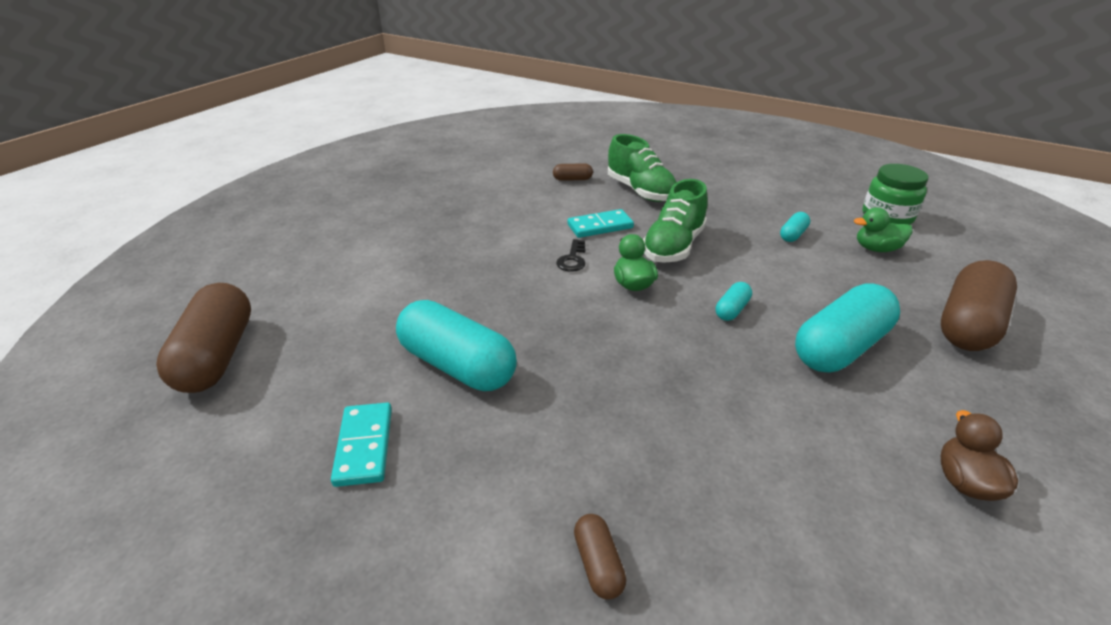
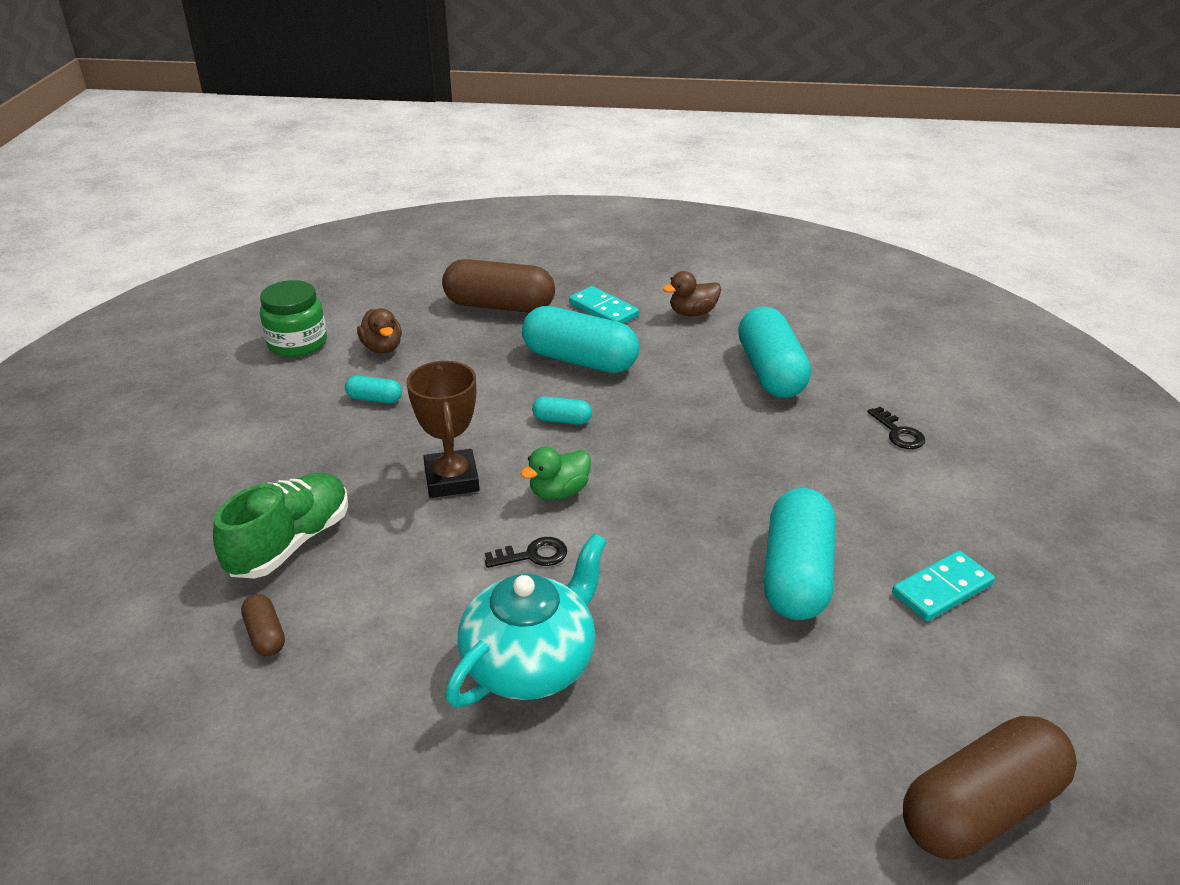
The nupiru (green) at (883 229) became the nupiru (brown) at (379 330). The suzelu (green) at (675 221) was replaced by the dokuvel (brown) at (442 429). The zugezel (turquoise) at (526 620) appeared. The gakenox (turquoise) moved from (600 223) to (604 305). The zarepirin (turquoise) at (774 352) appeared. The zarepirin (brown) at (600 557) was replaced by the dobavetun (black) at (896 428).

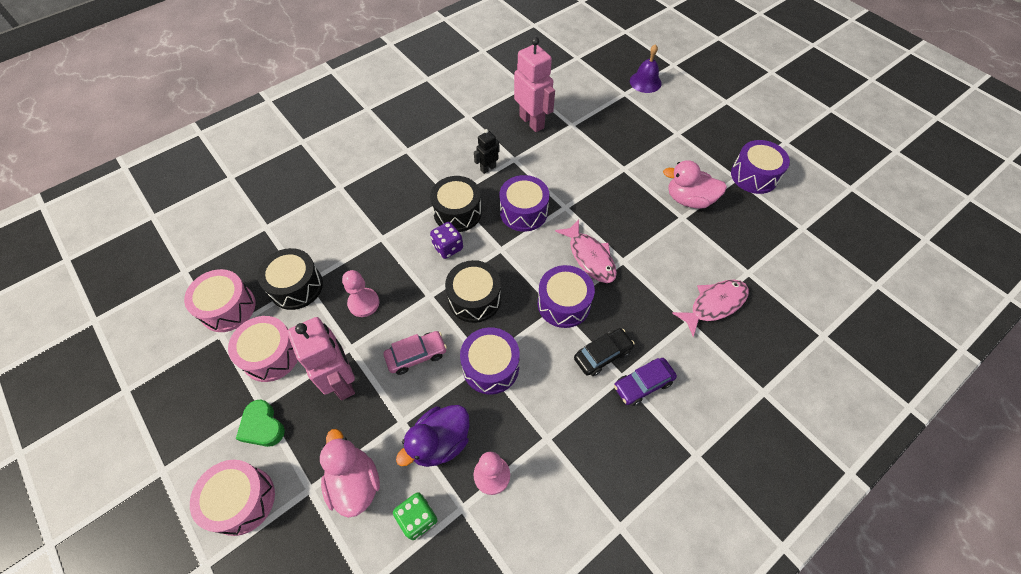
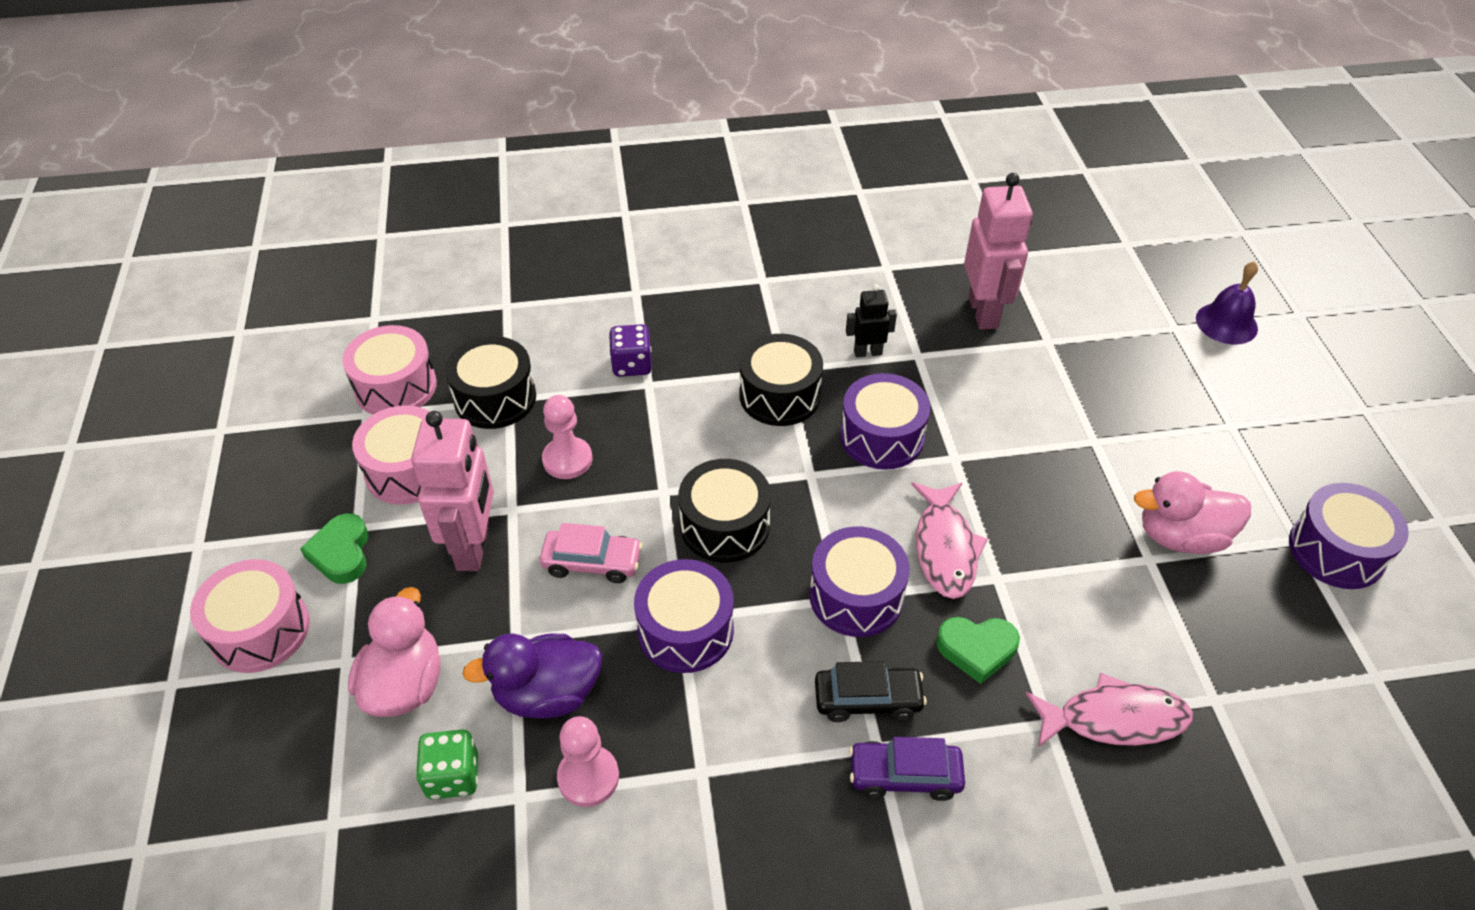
The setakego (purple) moved from (446 240) to (630 350). The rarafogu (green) at (978 650) appeared. The nupiru (pink) at (695 184) turned 45 degrees counterclockwise.

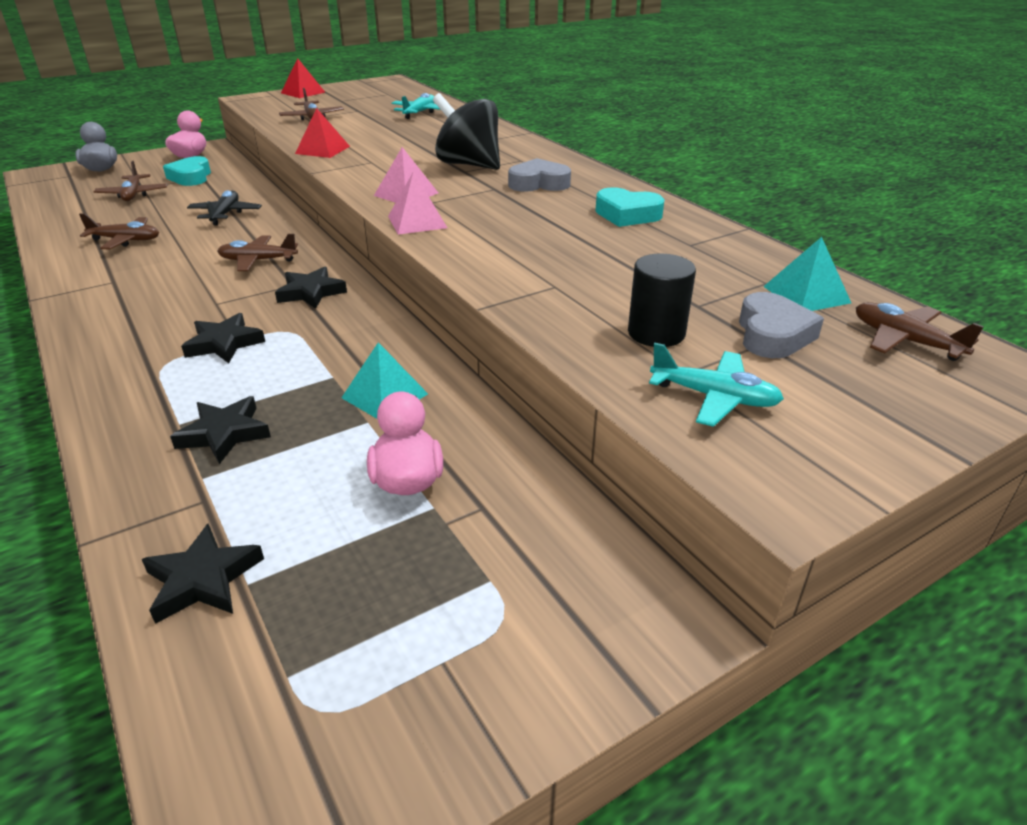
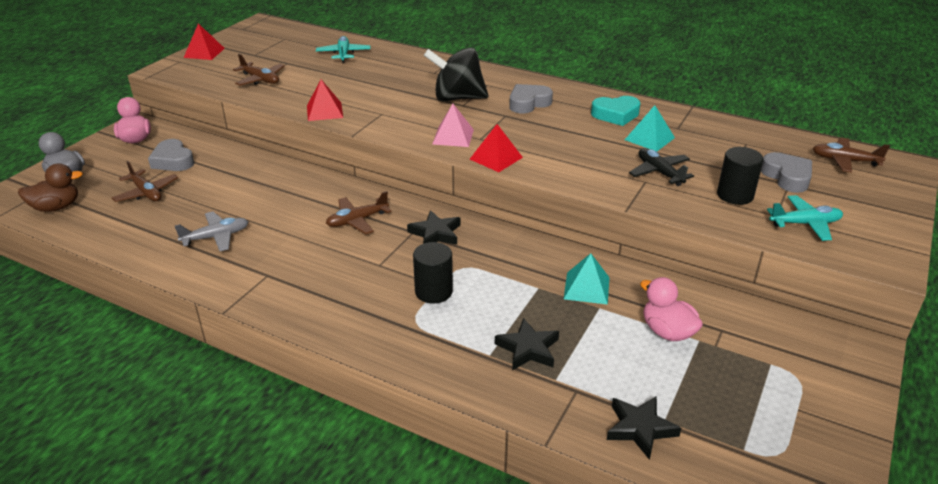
The nupiru (brown) at (50 187) appeared. The rarafogu (turquoise) at (187 171) became the rarafogu (grey) at (171 155). The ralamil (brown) at (119 231) became the ralamil (grey) at (211 231). The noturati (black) at (223 338) was replaced by the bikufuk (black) at (433 273). The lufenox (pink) at (417 203) became the lufenox (red) at (496 148). The lufenox (turquoise) moved from (807 274) to (650 128). The ralamil (black) moved from (224 208) to (661 167).

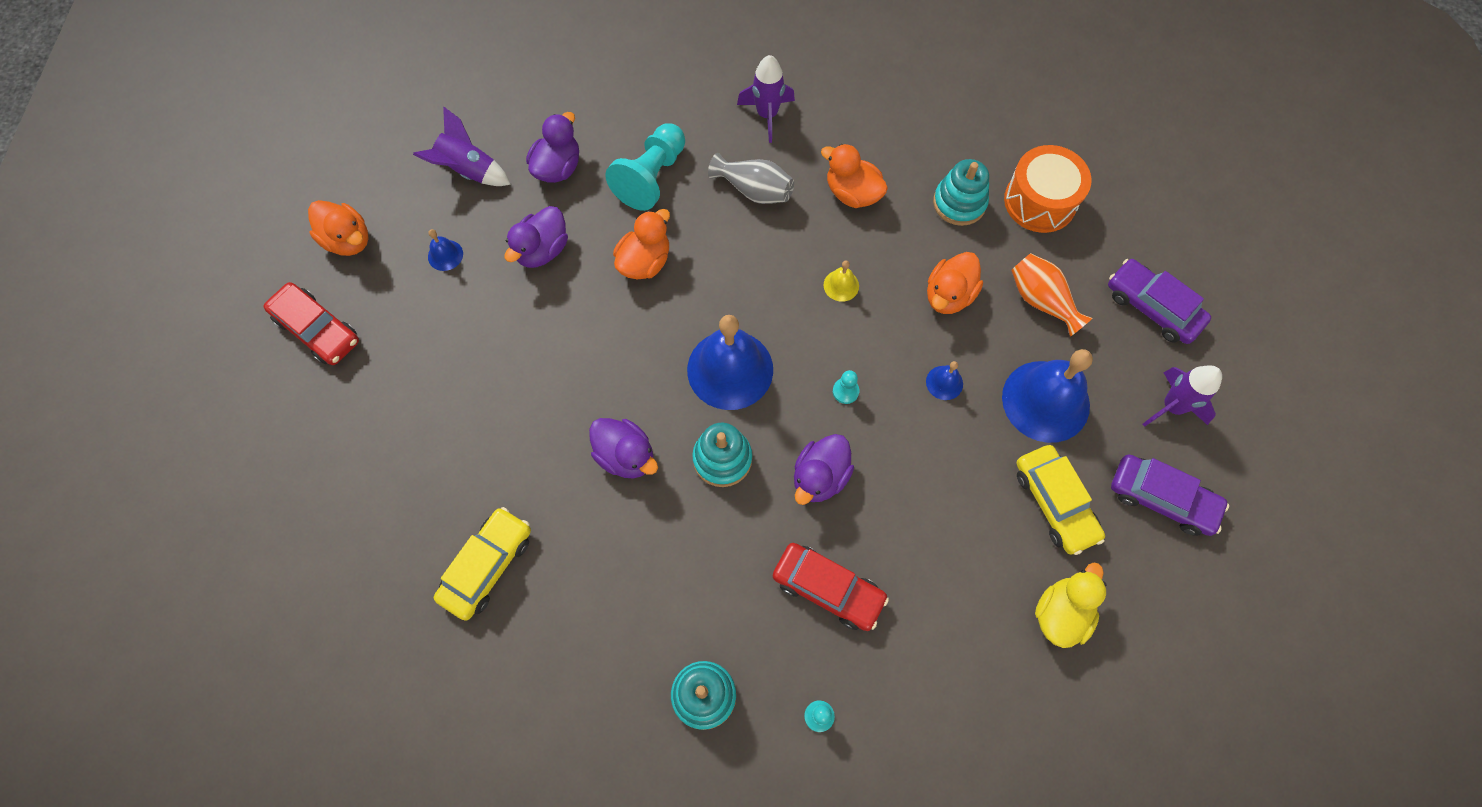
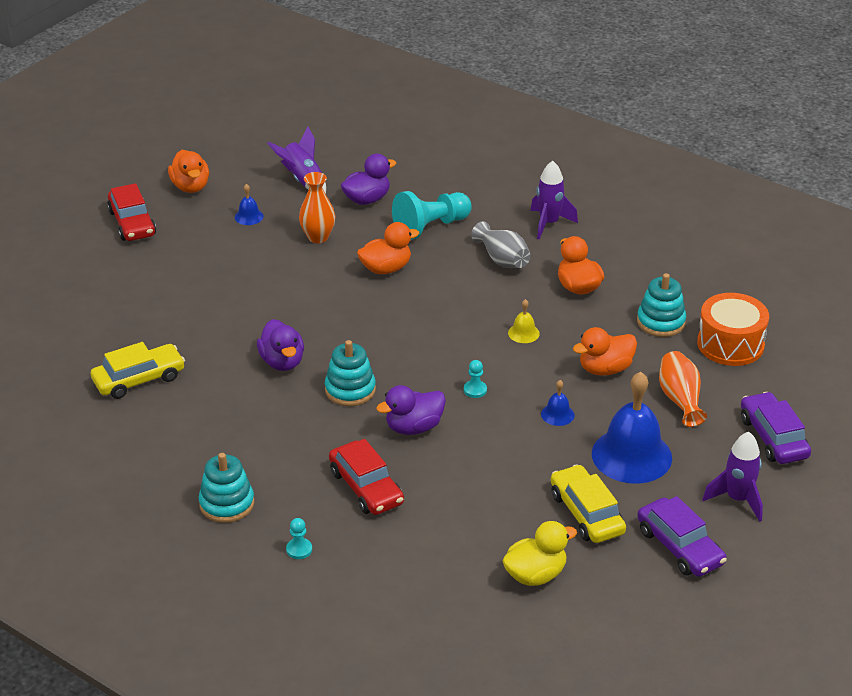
The nupiru (purple) at (536 237) was replaced by the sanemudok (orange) at (317 207). The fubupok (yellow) at (1061 500) turned 150 degrees clockwise. The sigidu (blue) at (730 362) disappeared.

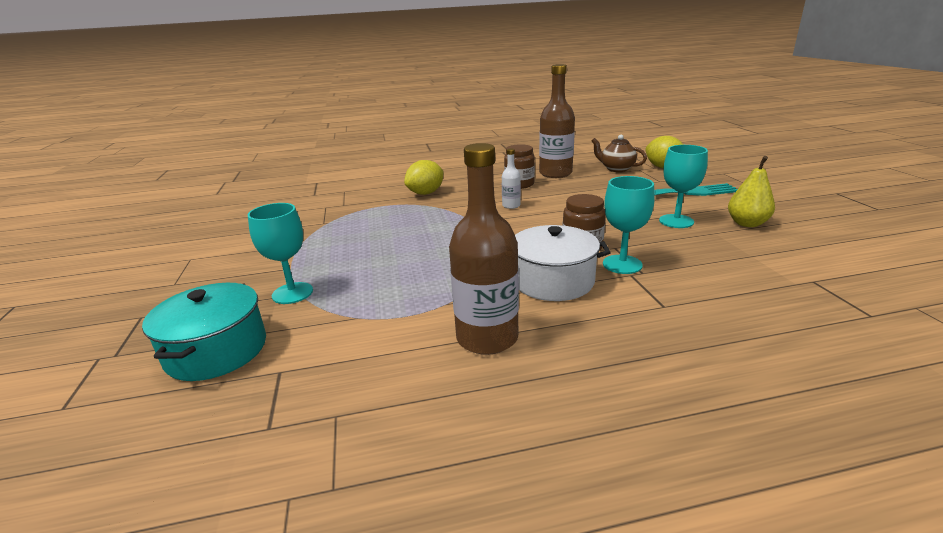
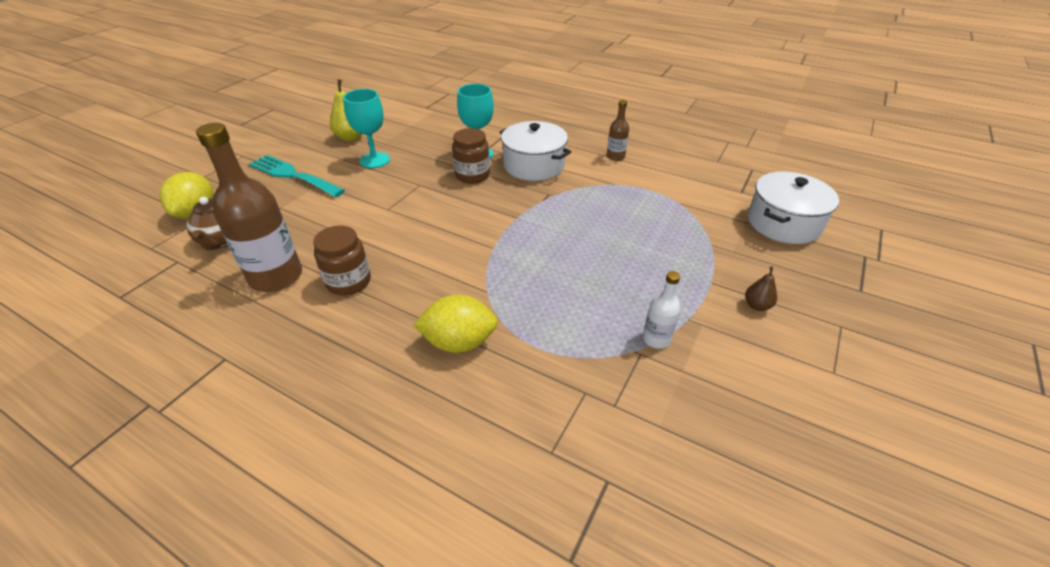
The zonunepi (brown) at (484 249) changed to 0.48 times the size. The zonunepi (white) moved from (511 179) to (661 310). The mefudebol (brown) at (761 289) appeared. The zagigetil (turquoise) at (204 332) became the zagigetil (white) at (793 207). The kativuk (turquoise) at (280 253) disappeared.

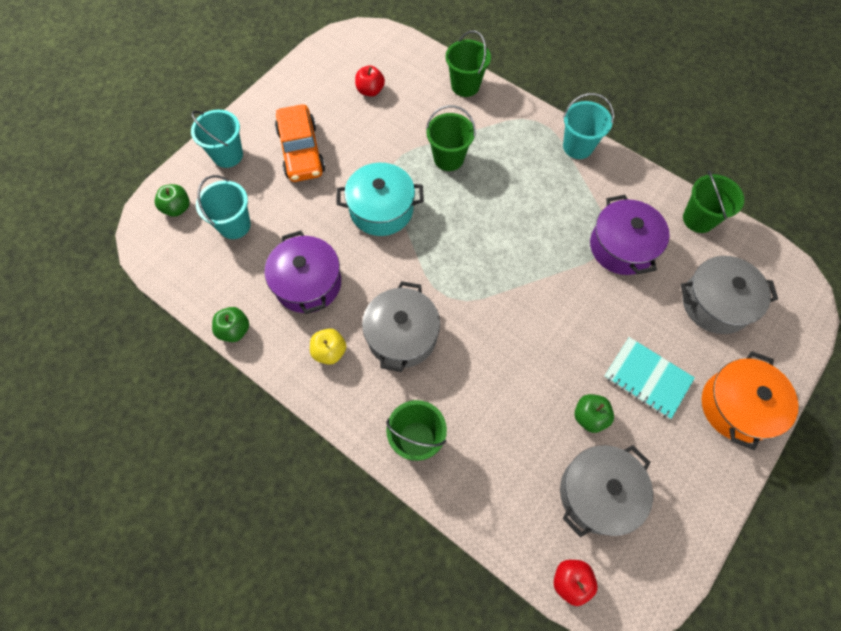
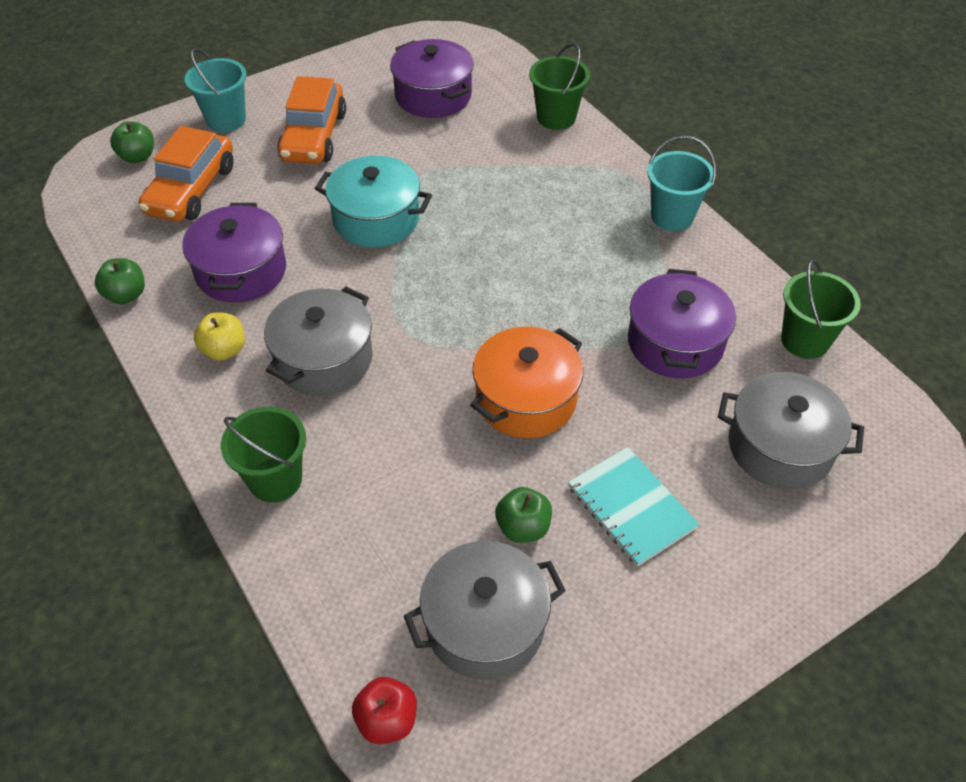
The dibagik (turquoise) at (223 207) was replaced by the fubupok (orange) at (186 174). The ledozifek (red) at (370 81) was replaced by the zagigetil (purple) at (432 78). The zagigetil (orange) moved from (750 400) to (526 382). The dibagik (green) at (451 138) disappeared.

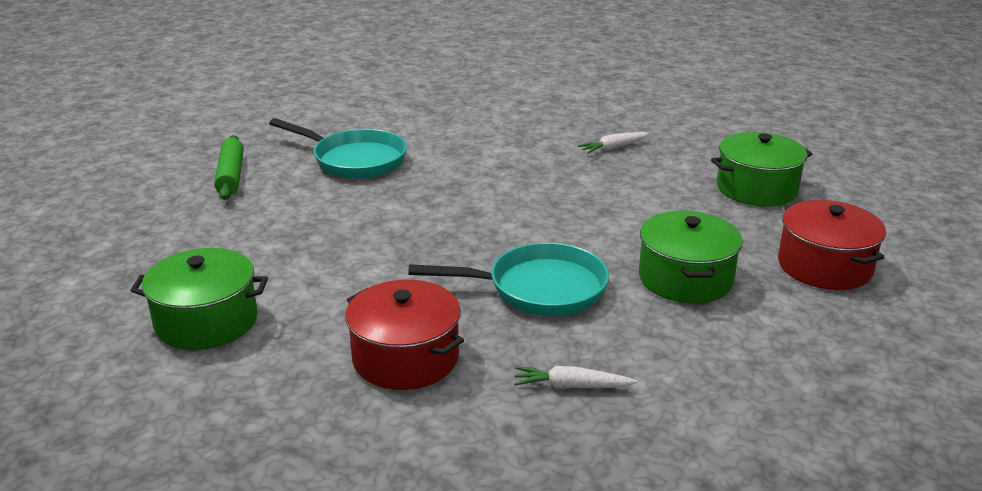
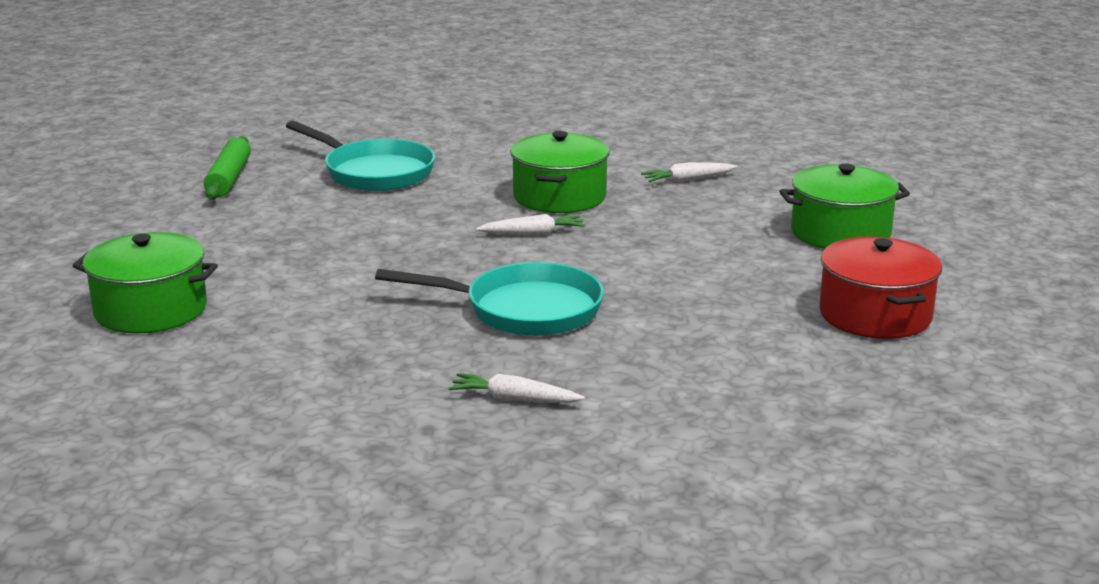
The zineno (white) at (530 225) appeared. The zagigetil (green) moved from (691 257) to (560 172). The zagigetil (red) at (404 335) disappeared.

